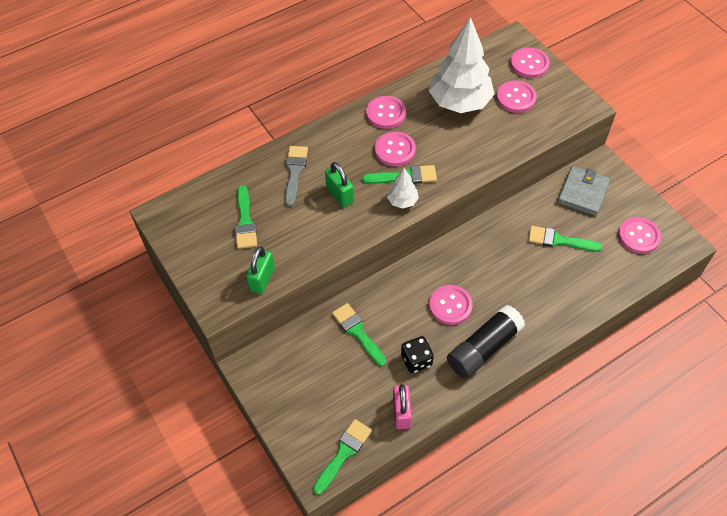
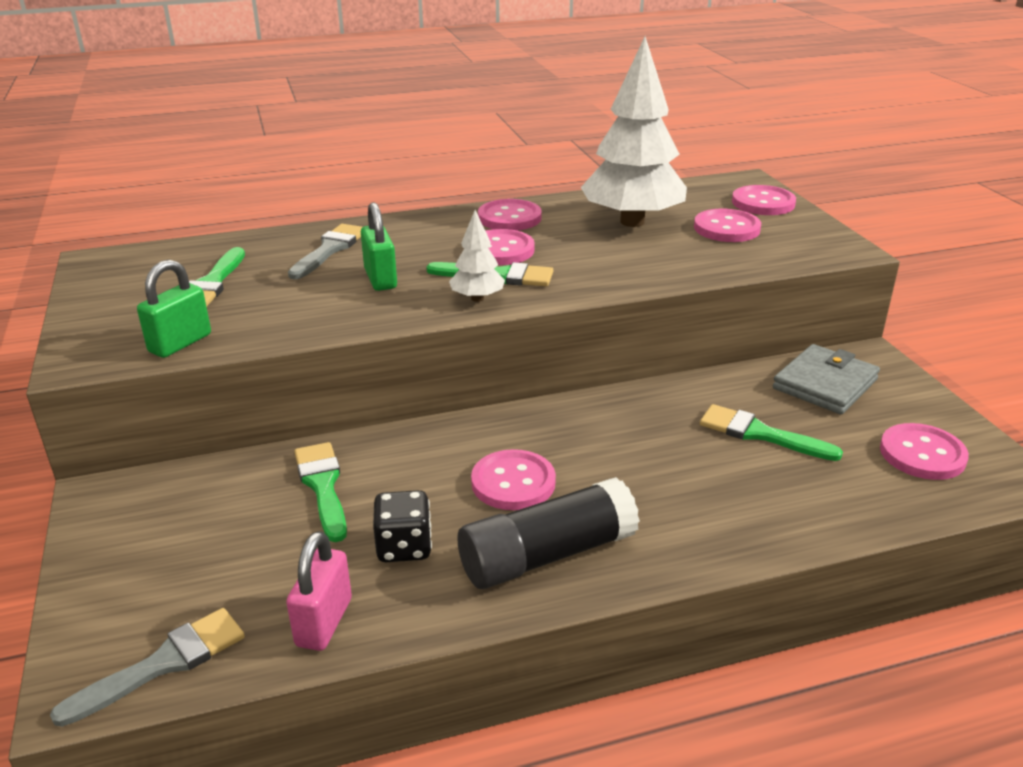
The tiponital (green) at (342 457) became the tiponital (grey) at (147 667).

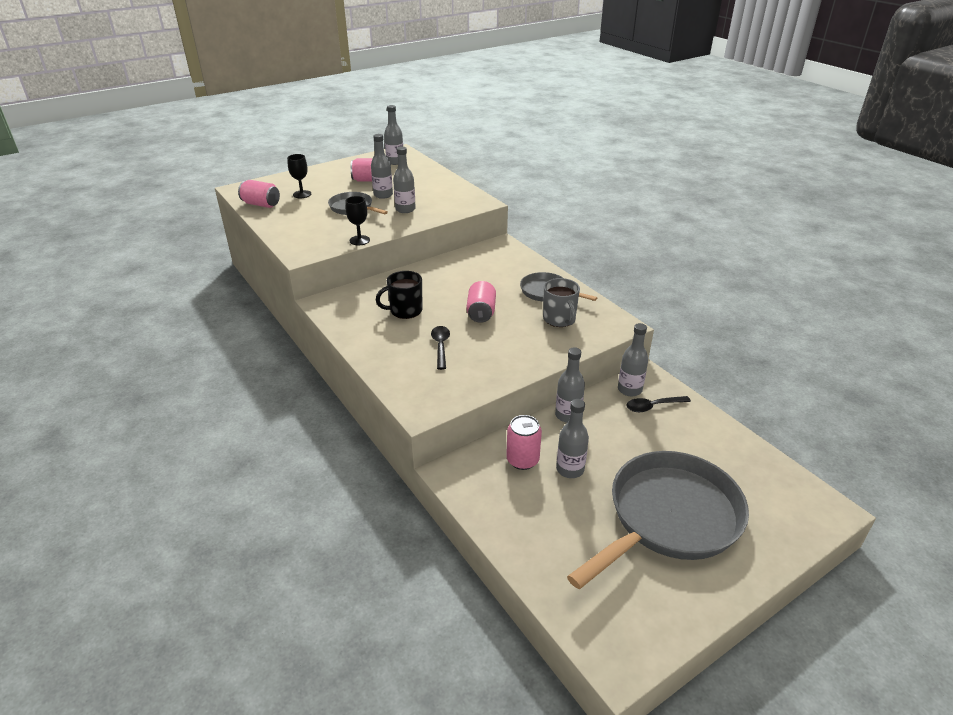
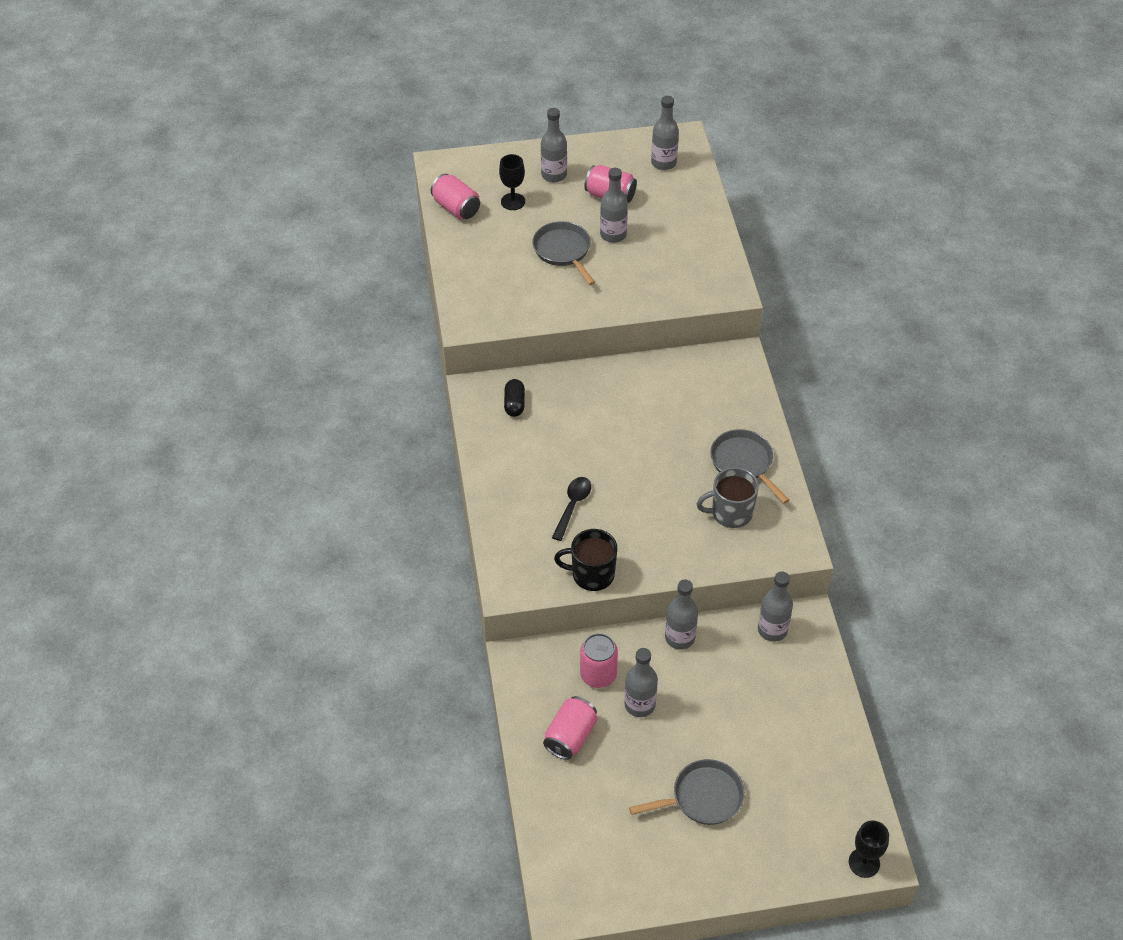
The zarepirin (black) at (514 398) appeared. The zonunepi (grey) moved from (404 180) to (554 145). The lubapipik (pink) moved from (481 302) to (570 728). The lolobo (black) moved from (399 295) to (585 560). The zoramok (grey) at (658 520) changed to 0.50 times the size. The lolobo (grey) at (561 302) turned 75 degrees clockwise. The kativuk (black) moved from (357 220) to (869 849). The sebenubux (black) at (658 404) disappeared.

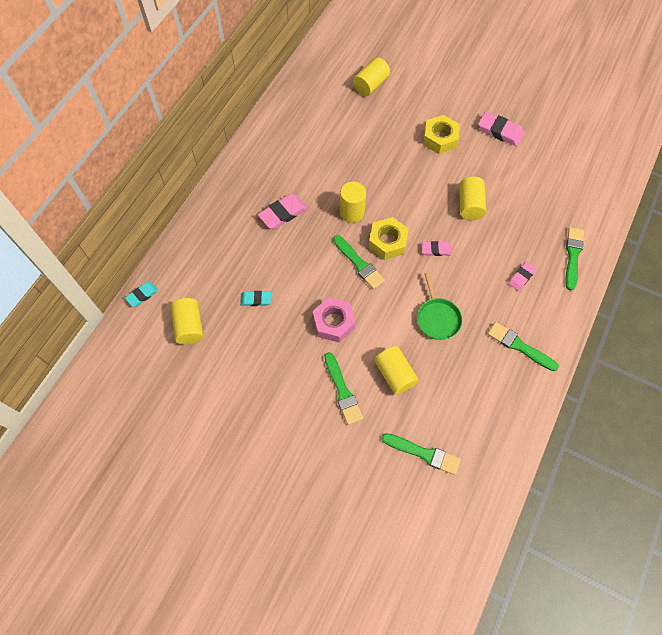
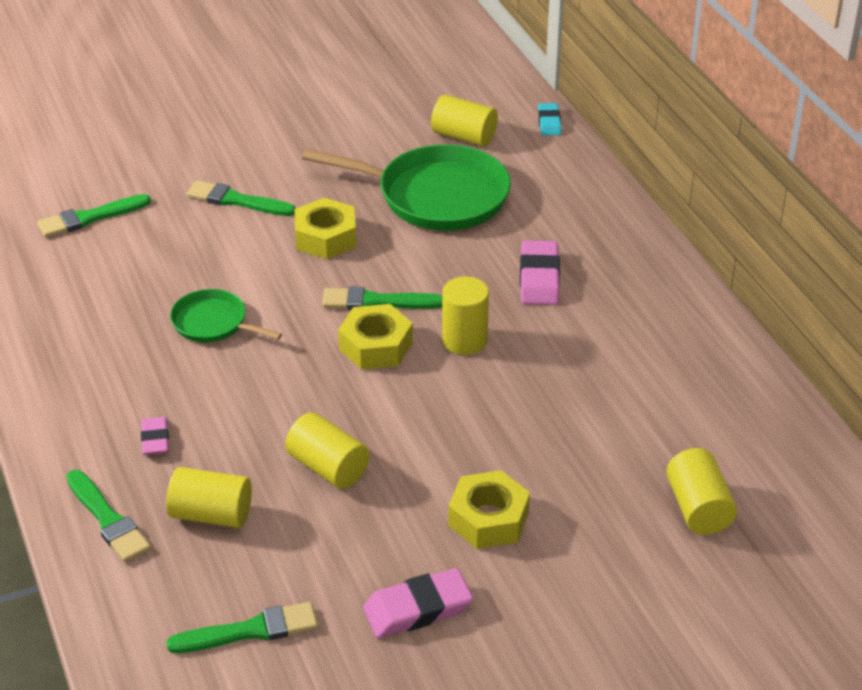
The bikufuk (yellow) moved from (396 370) to (209 497). The tiponital (green) moved from (523 346) to (242 627). The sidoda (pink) at (334 320) became the sidoda (yellow) at (325 228). The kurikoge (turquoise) at (255 298) was replaced by the zoramok (green) at (406 187). The kurikoge (pink) at (437 248) disappeared.

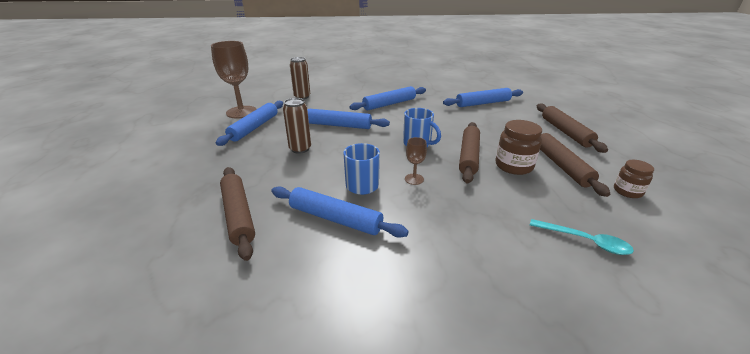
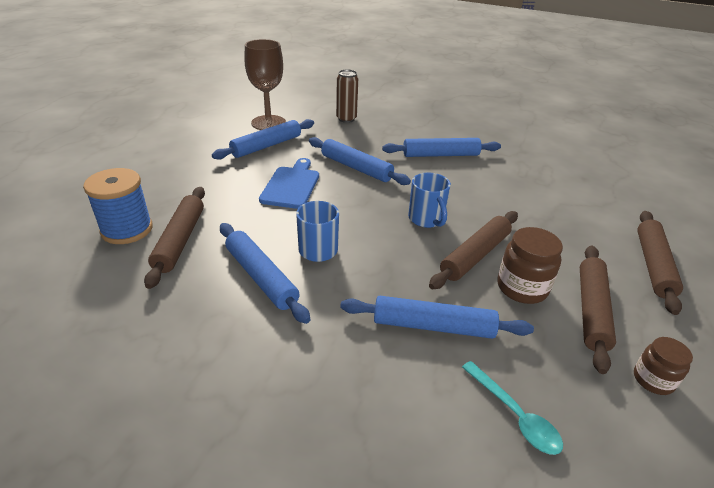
The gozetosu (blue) at (118 206) appeared. The lubapipik (brown) at (297 126) was replaced by the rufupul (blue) at (289 183). The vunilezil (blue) moved from (483 97) to (437 317). The kativuk (brown) at (416 161) disappeared.

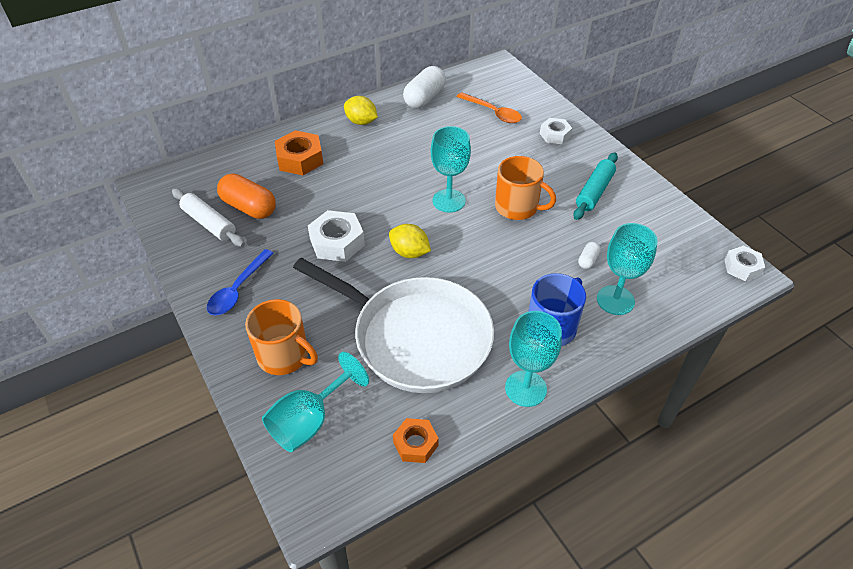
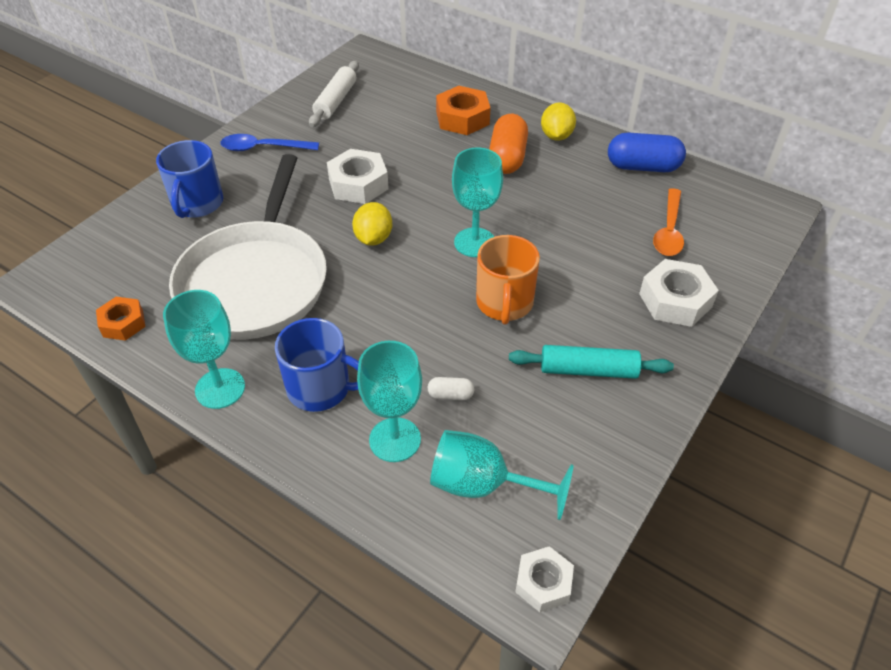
The lolobo (orange) at (281 337) became the lolobo (blue) at (189 179). The kativuk (turquoise) moved from (315 402) to (502 475). The zarepirin (orange) moved from (246 196) to (508 144). The zarepirin (white) at (424 87) became the zarepirin (blue) at (647 152). The sidoda (white) at (556 131) changed to 1.57 times the size.

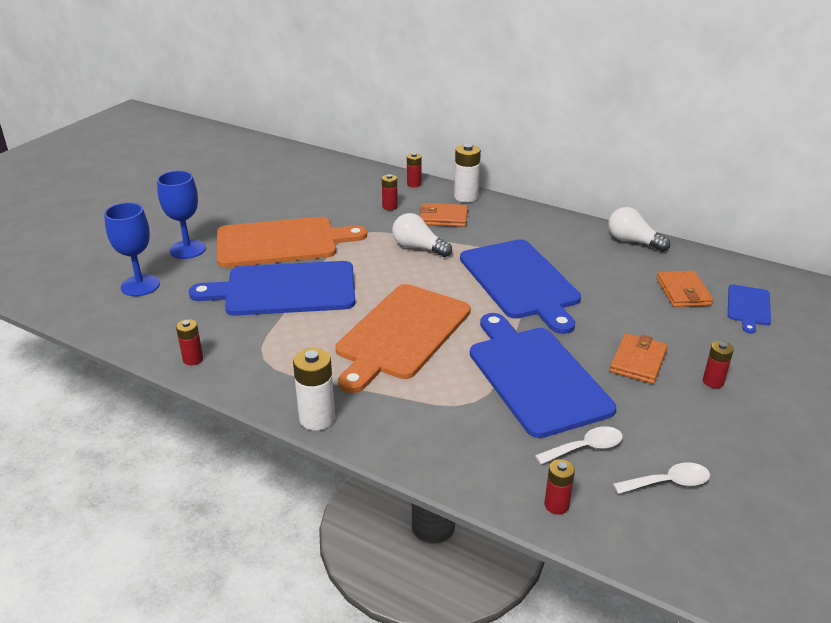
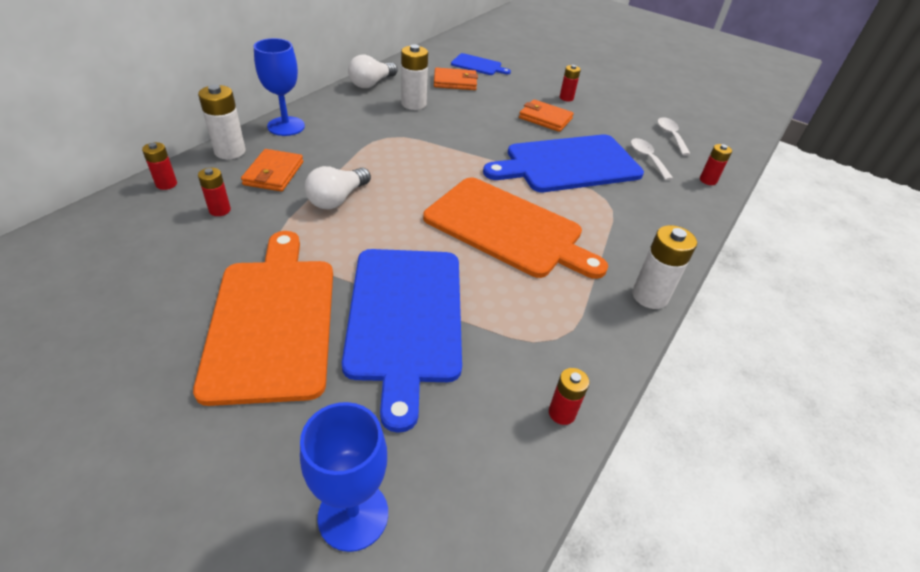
The kativuk (blue) moved from (181 215) to (279 87). The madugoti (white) at (414 77) appeared. The rufupul (blue) at (520 286) disappeared.

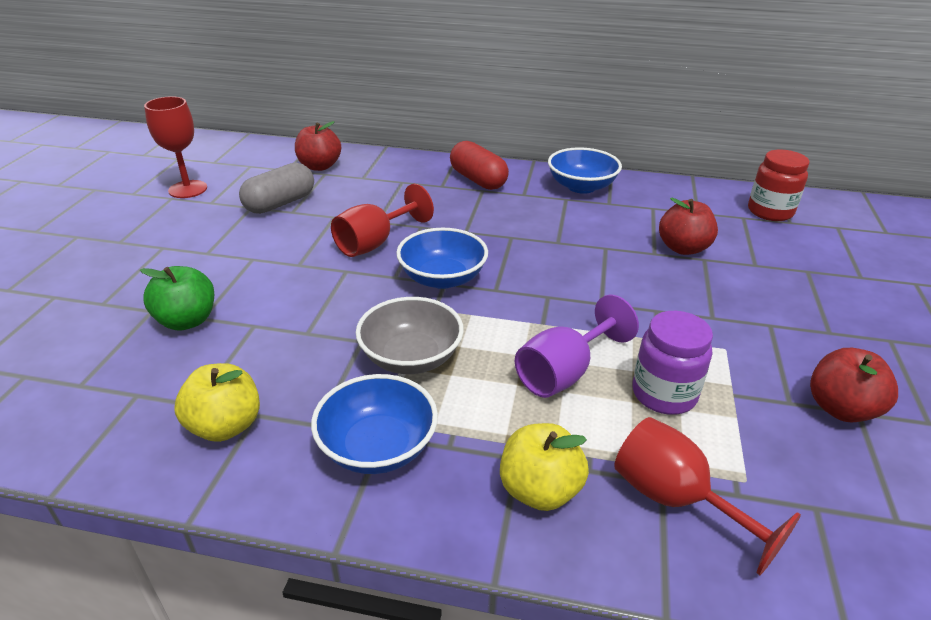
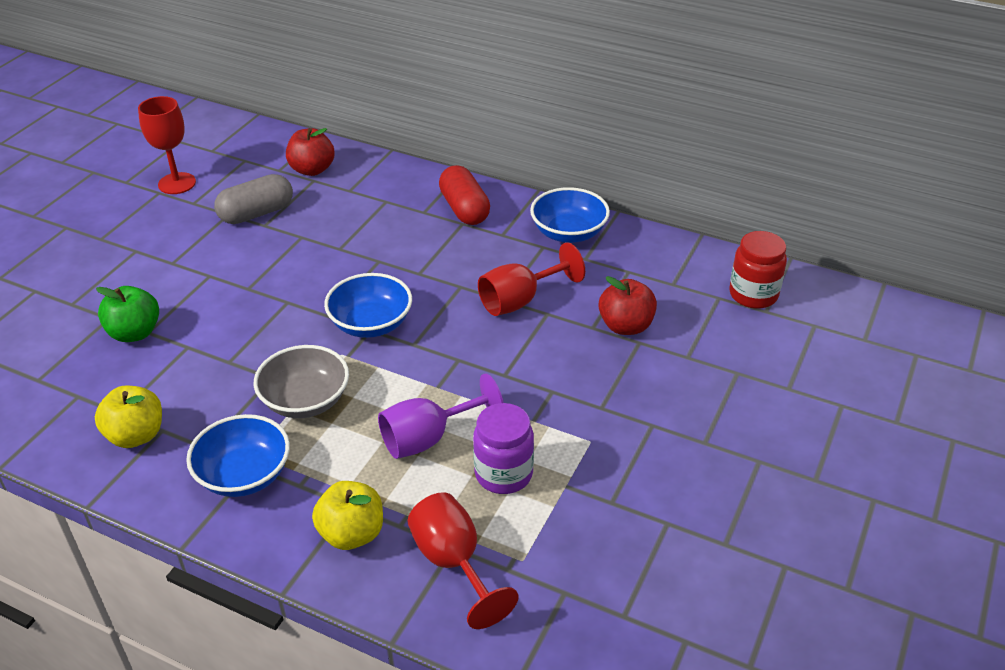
The kativuk (red) moved from (382 220) to (531 279). The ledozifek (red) at (854 385) disappeared.

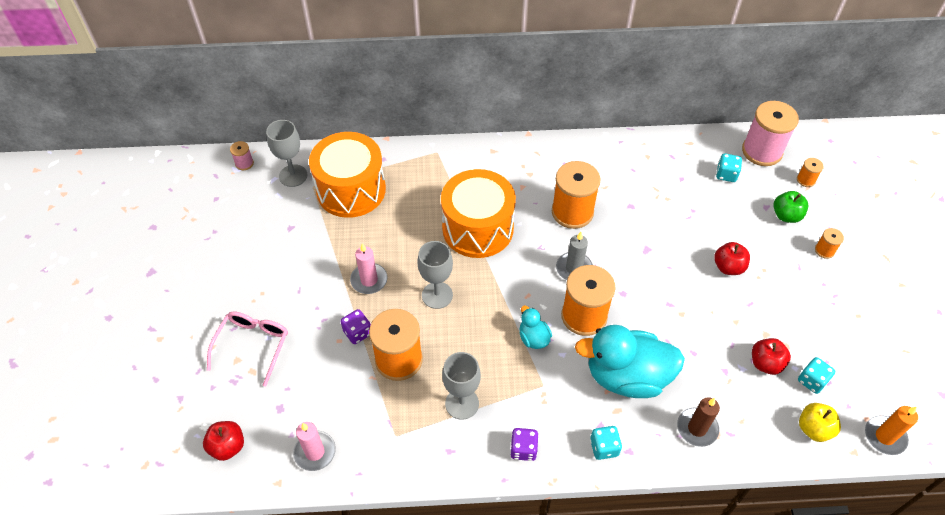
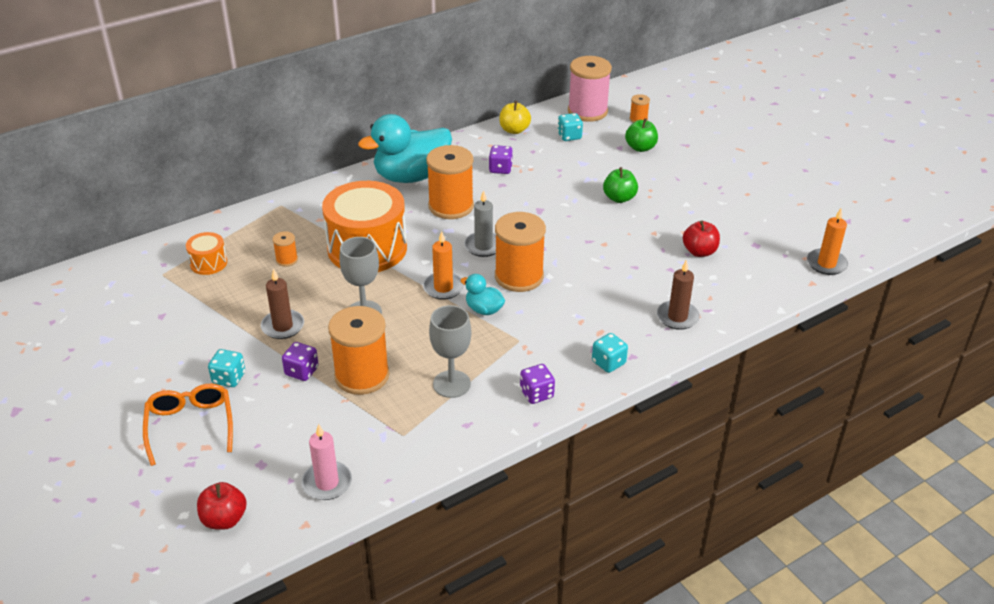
The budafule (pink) at (247 349) became the budafule (orange) at (188 424). The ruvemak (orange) at (347 175) changed to 0.45 times the size. The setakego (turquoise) moved from (816 375) to (226 368). The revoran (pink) at (369 268) became the revoran (brown) at (282 303). The gozetosu (orange) moved from (829 243) to (285 249). The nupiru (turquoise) moved from (630 361) to (405 148). The revoran (orange) at (443 265) appeared. The setakego (purple) at (501 159) appeared. The ledozifek (yellow) moved from (820 422) to (515 117). The ledozifek (red) at (732 258) became the ledozifek (green) at (620 185). The gozetosu (pink) at (242 155) disappeared. The kativuk (grey) at (286 153) disappeared.

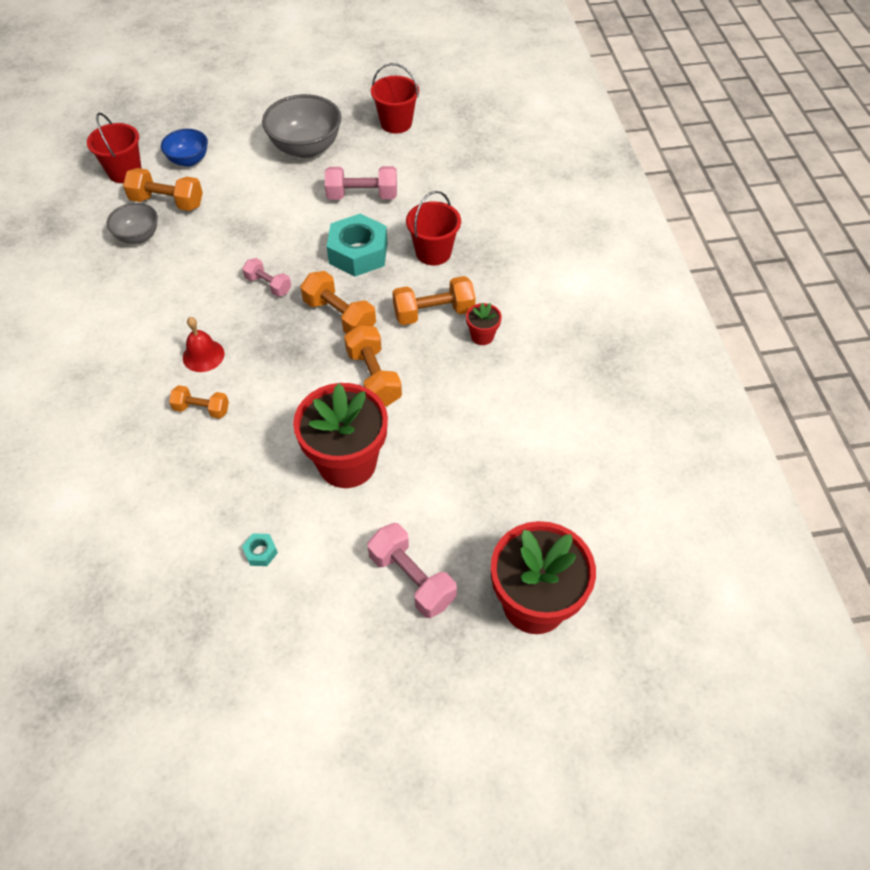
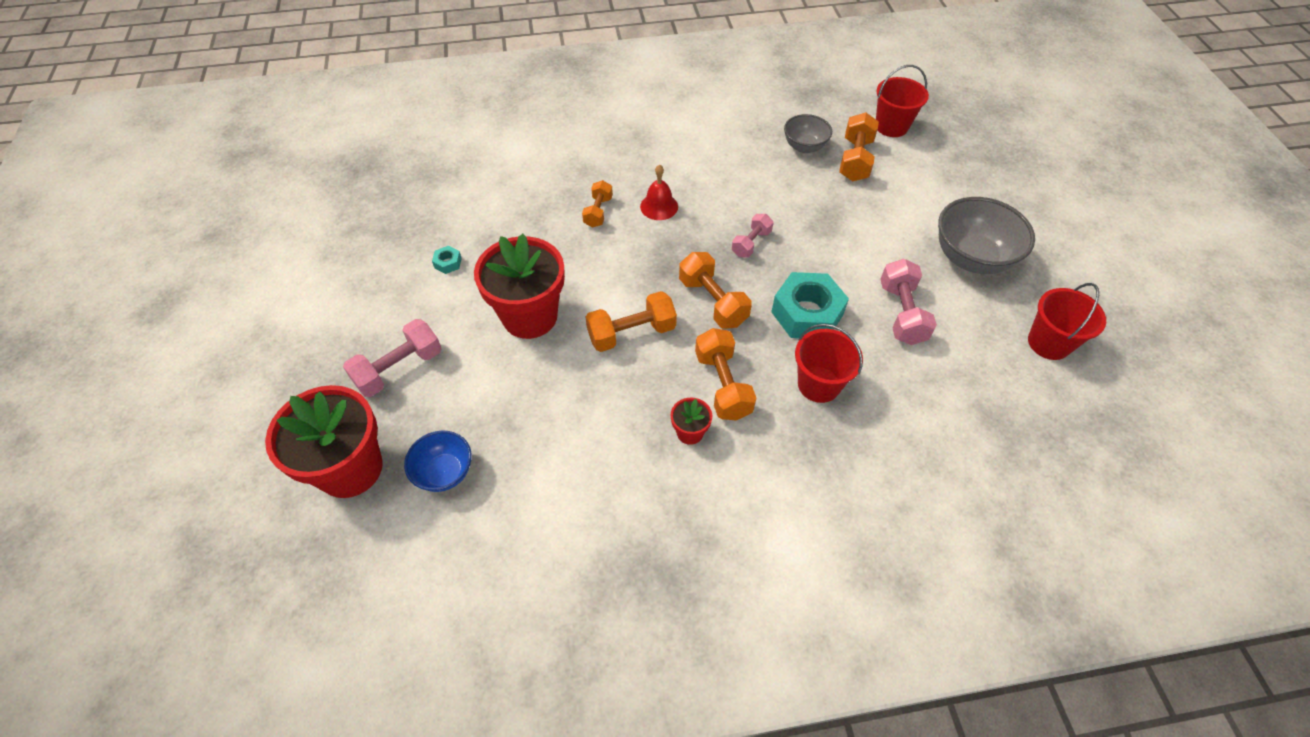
The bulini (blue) moved from (184 148) to (438 461). The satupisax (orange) at (338 302) turned 75 degrees counterclockwise.

